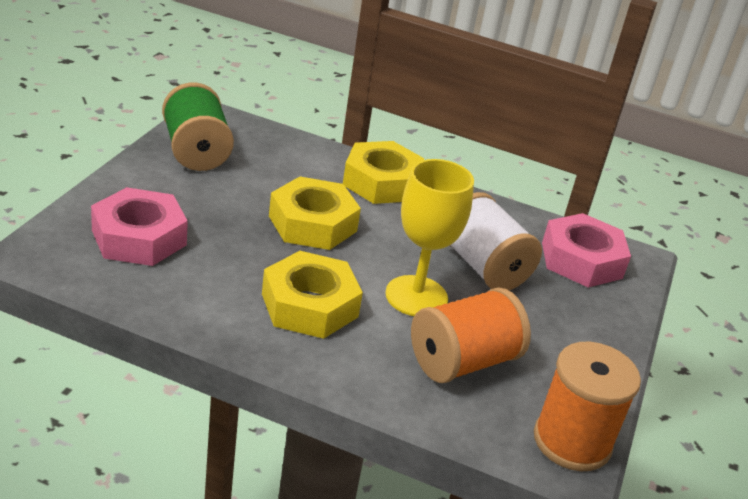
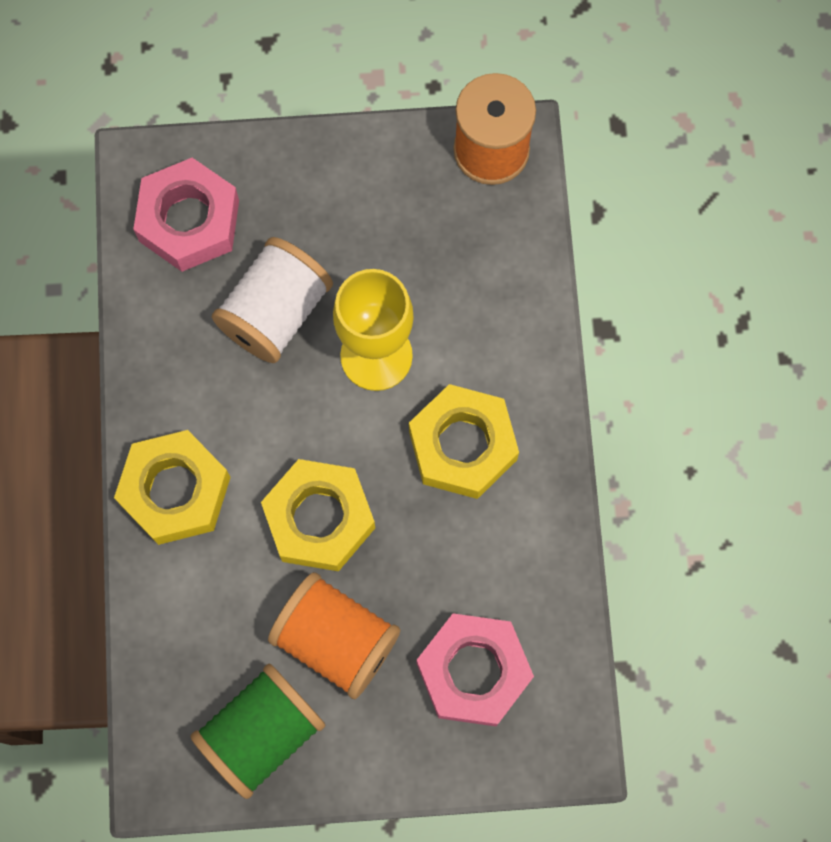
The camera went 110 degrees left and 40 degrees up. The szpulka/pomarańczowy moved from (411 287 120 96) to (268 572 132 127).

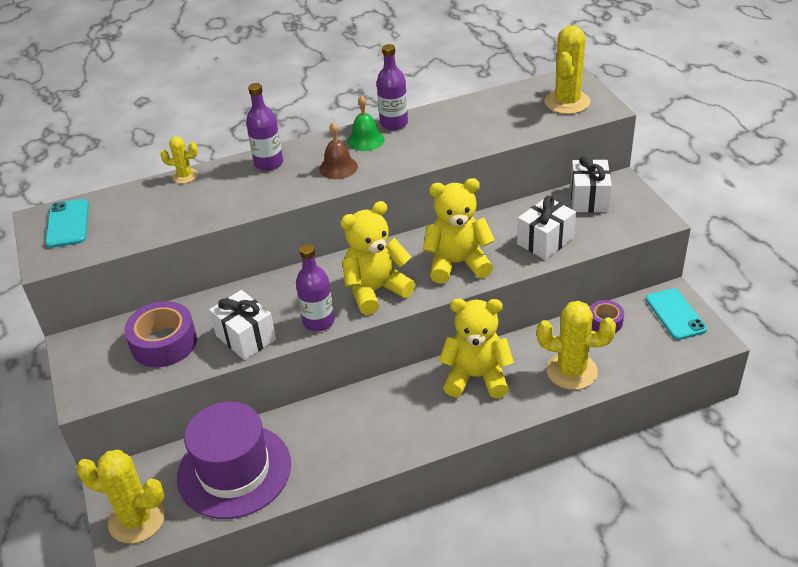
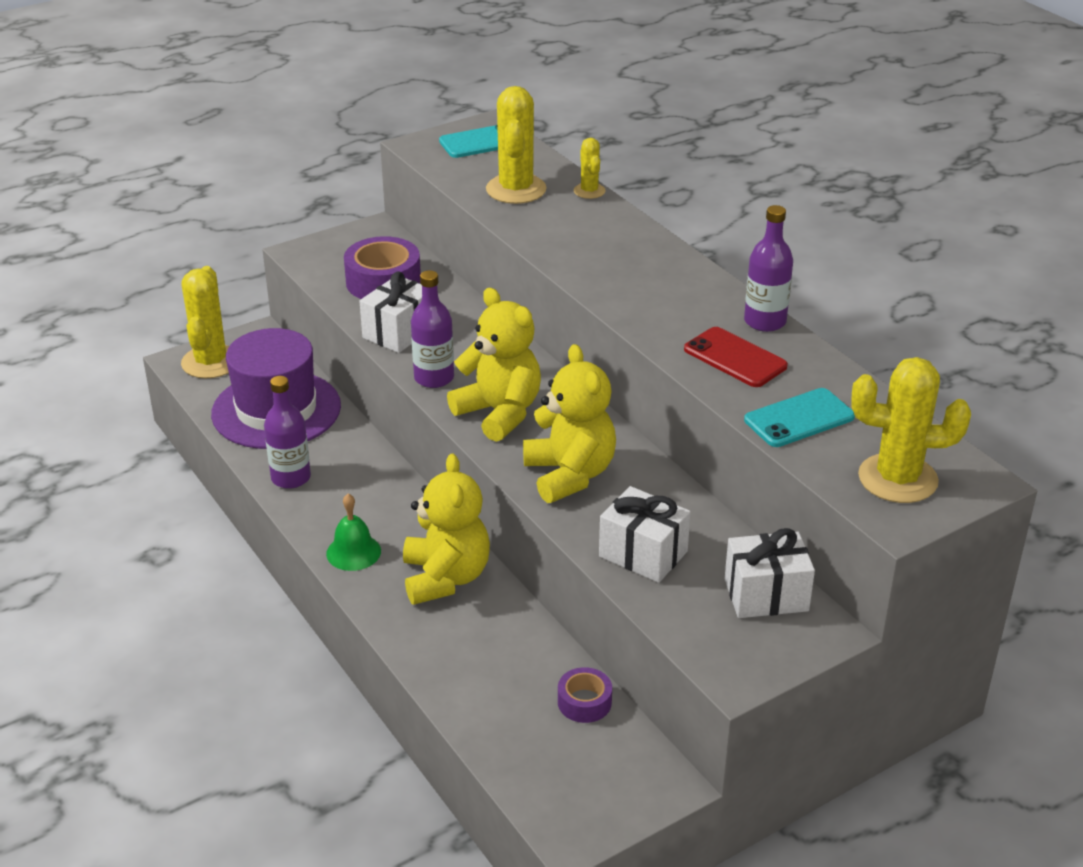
The camera went 75 degrees right and 5 degrees down. The butelka/fioletowy moved from (246 83 37 88) to (264 376 47 113). The dzwonek/zielony moved from (347 95 37 56) to (326 494 55 77). The kaktus/żółty moved from (537 301 79 89) to (486 86 61 118). The telefon/czerwony at (684 327 104 60) appeared. The telefon/turkusowy moved from (646 288 61 52) to (744 388 111 59). The dzwonek/brązowy at (319 122 39 57) disappeared.

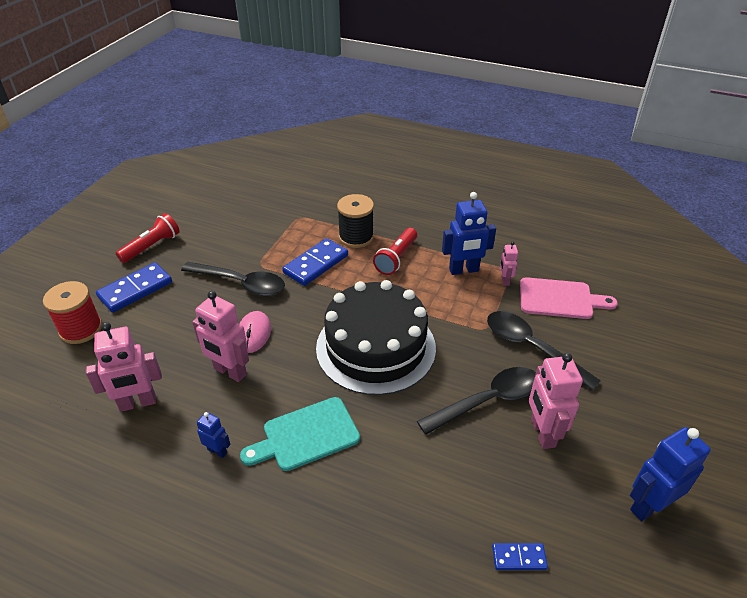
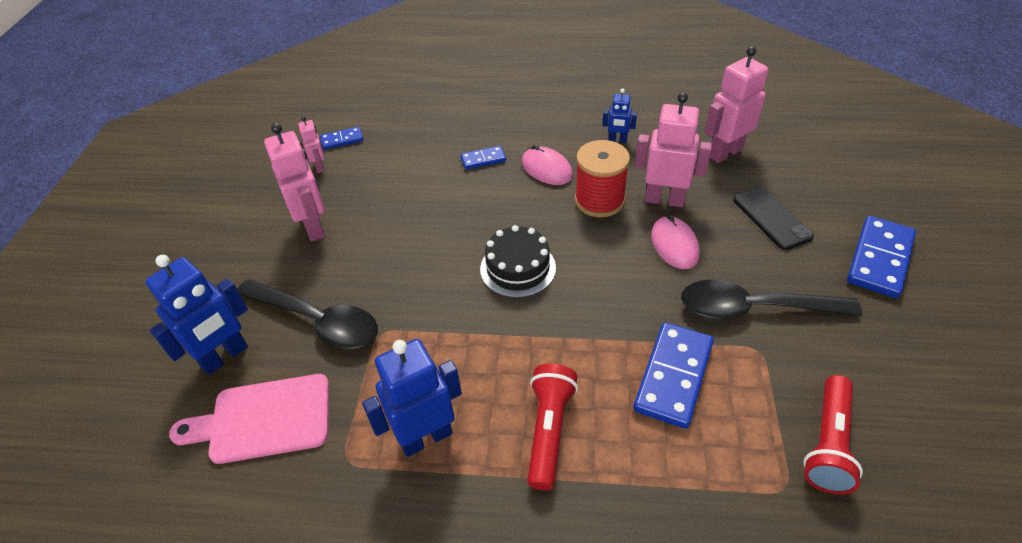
The camera went 165 degrees right and 5 degrees up. The robot/niebieski moved from (630 427 81 94) to (145 255 103 120). The robot/różowy moved from (500 241 18 45) to (299 116 26 57). The kostka domina/niebieski at (461 146 45 24) appeared. The tort/czarny at (316 280 120 115) changed to 0.49 times the size. The deska do krojenia/turkusowy at (240 397 120 74) was replaced by the myszka/różowy at (522 145 51 40). The szpulka/czerwony moved from (43 281 59 63) to (575 140 55 77). The telefon/czarny at (733 187 81 63) appeared. The latarka/czerwony moved from (116 213 64 50) to (803 375 60 119). The szpulka/czarny at (337 194 37 54) disappeared. The łyżka/czarny at (417 367 119 68) disappeared.

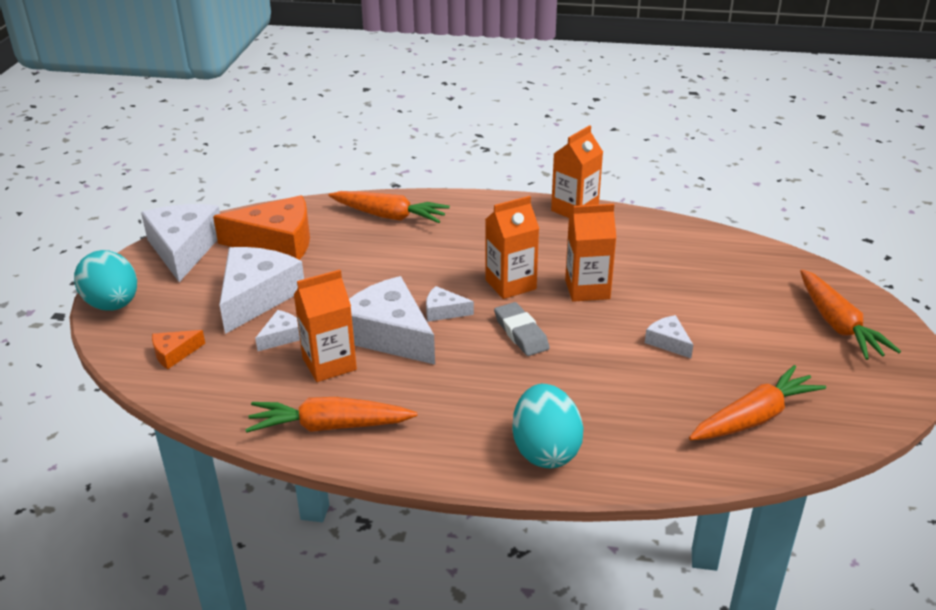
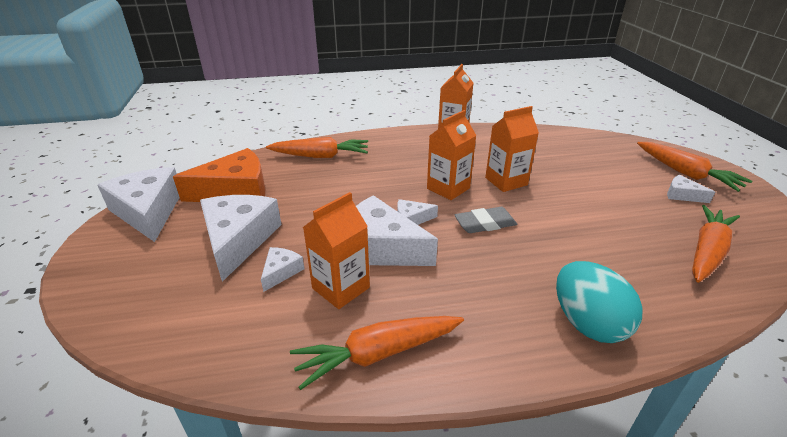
The camera went 20 degrees left and 0 degrees up. The gumka do mazania/szary at (494 302 56 54) turned 60 degrees counterclockwise. The ser/biały moved from (645 315 48 43) to (667 175 48 28). The jajko/turkusowy at (74 250 63 61) disappeared. The ser/pomarańczowy at (152 330 53 39) disappeared.

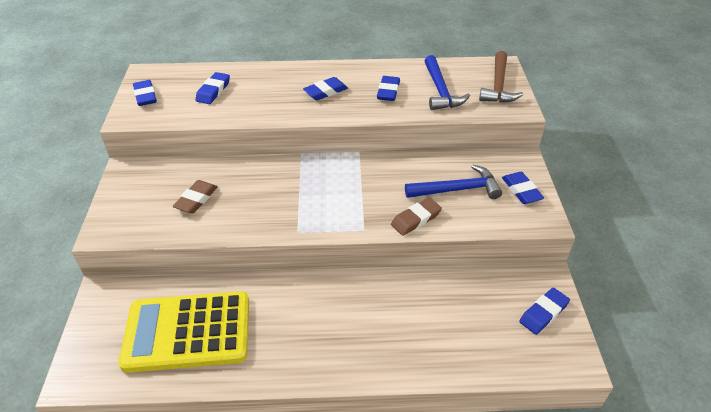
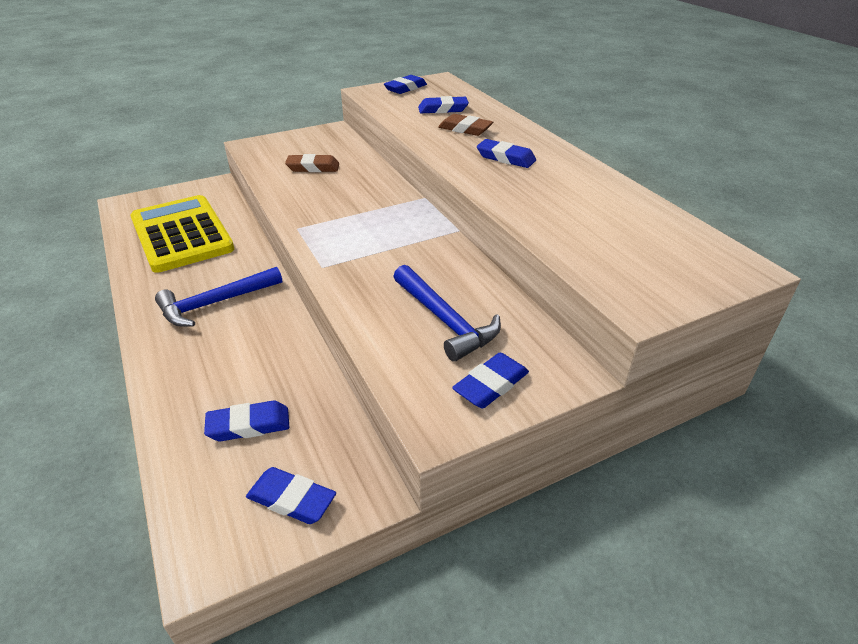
The camera went 65 degrees right and 5 degrees down. The młotek/niebieski moved from (425 55 45 55) to (155 267 127 60). The gumka do mazania/niebieski moved from (377 76 23 25) to (204 400 85 41). The gumka do mazania/brązowy moved from (391 198 51 38) to (438 114 55 22). The młotek/brązowy at (479 51 44 52) disappeared.

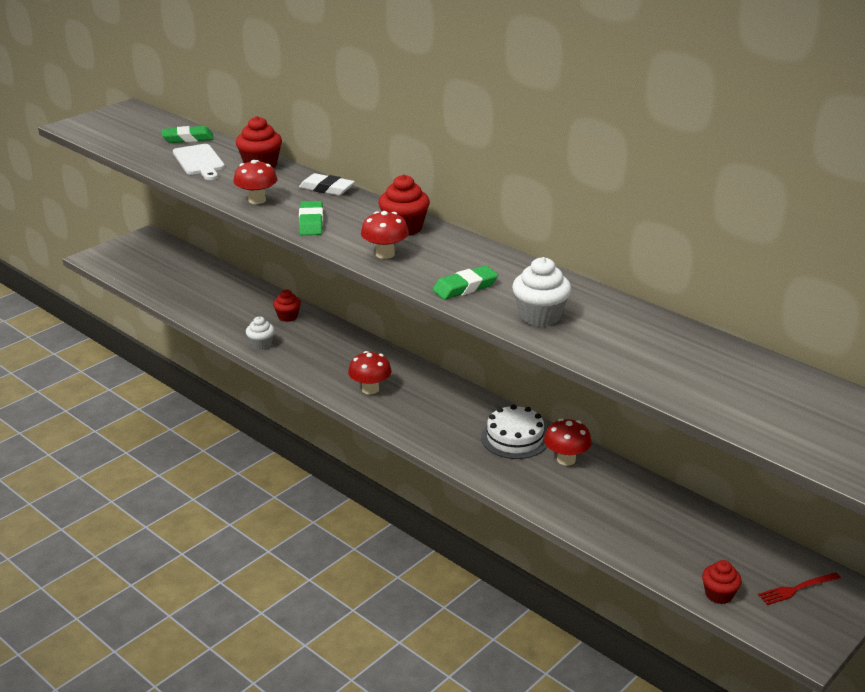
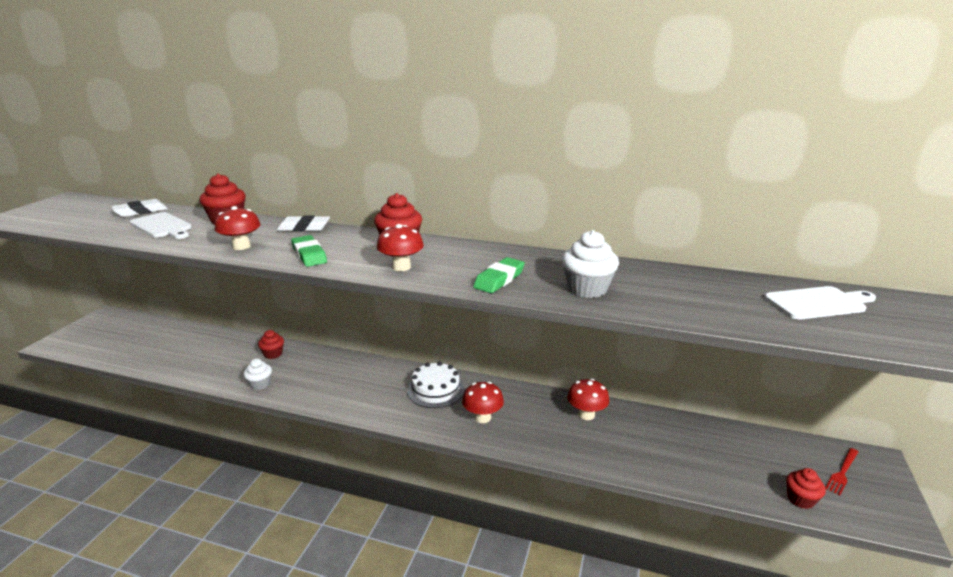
The camera went 25 degrees left and 5 degrees down. The gumka do mazania/zielony at (162 126 52 17) became the gumka do mazania/biały at (111 199 57 18). The tort/biały moved from (481 404 66 55) to (407 362 57 46). The grzyb/czerwony moved from (348 351 44 43) to (462 382 42 41). The deska do krojenia/biały at (764 286 112 34) appeared.

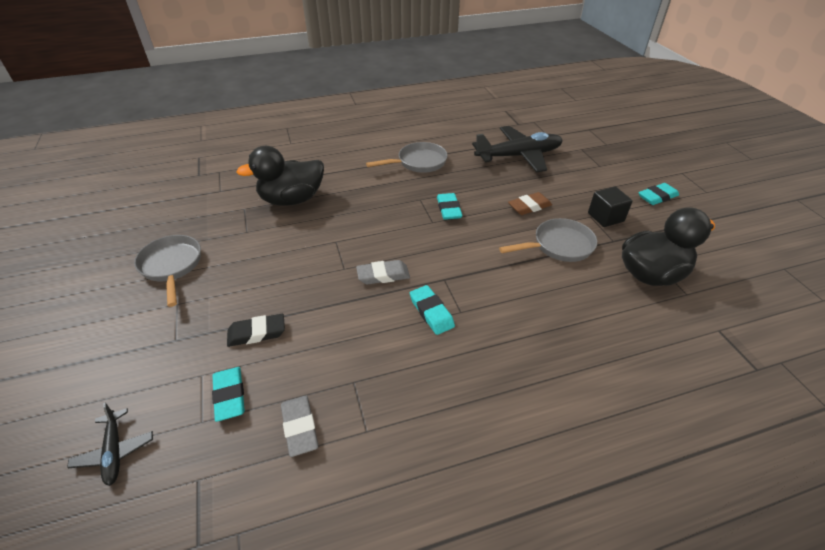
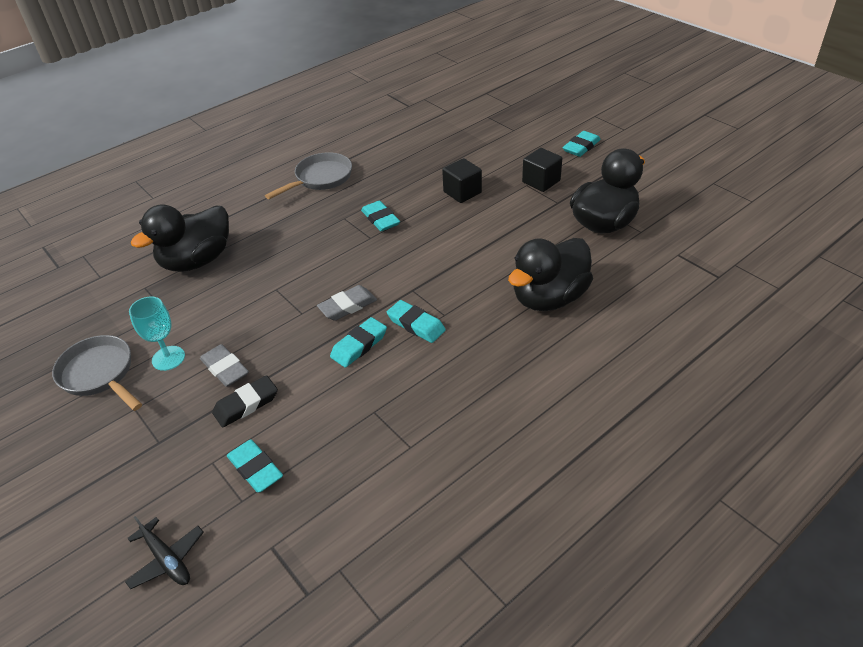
The camera went 20 degrees left and 0 degrees up. The kielich/turkusowy at (129 297 56 74) appeared. The gumka do mazania/szary moved from (281 396 37 61) to (200 344 49 43). The gumka do mazania/turkusowy at (330 317 57 51) appeared. The gumka do mazania/brązowy at (508 192 44 23) was replaced by the sześcian/czarny at (442 158 40 45). The kaczka/czarny at (508 238 85 73) appeared. The samolot/czarny at (472 126 91 46) disappeared. The patelnia/szary at (499 218 98 44) disappeared.

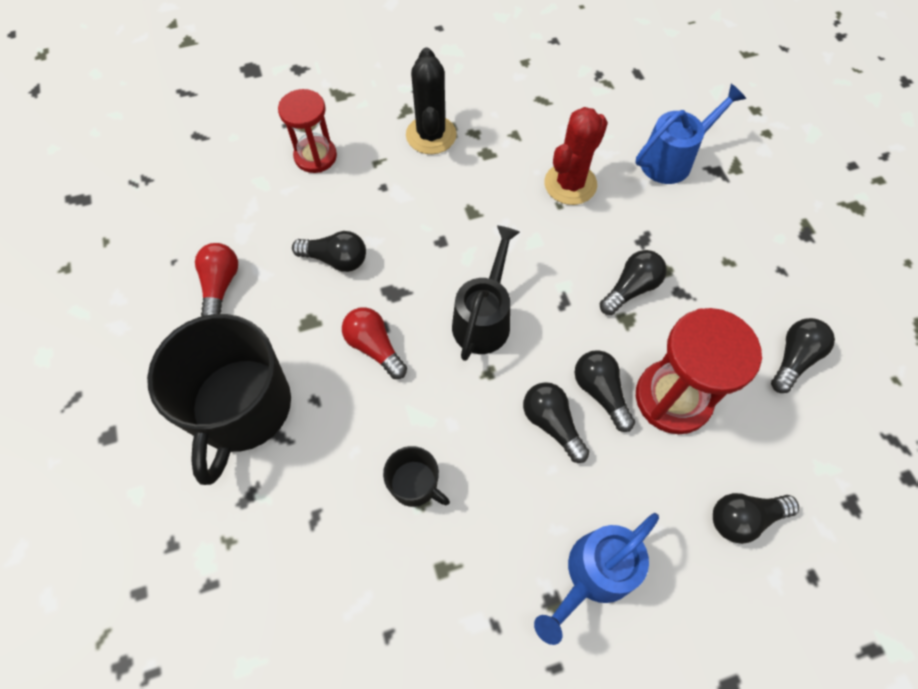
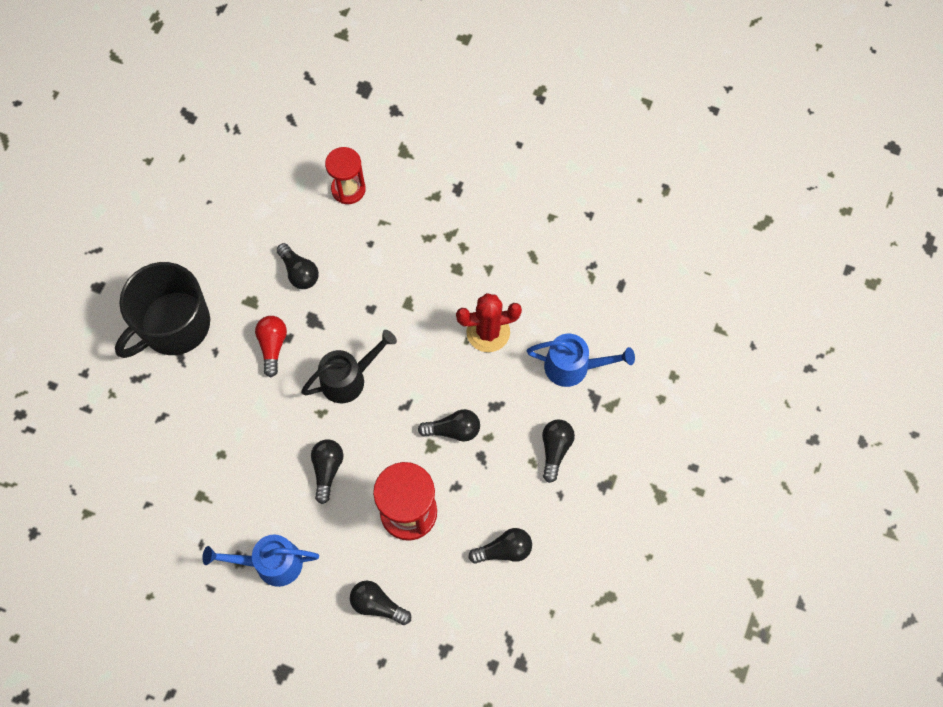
The camera went 40 degrees right and 5 degrees up. The żarówka/czarny moved from (575 350 60 82) to (542 419 33 64). The żarówka/czerwony at (195 243 43 73) disappeared. The kubek/czarny at (383 446 67 61) disappeared. The kaktus/czarny at (406 47 51 107) disappeared.

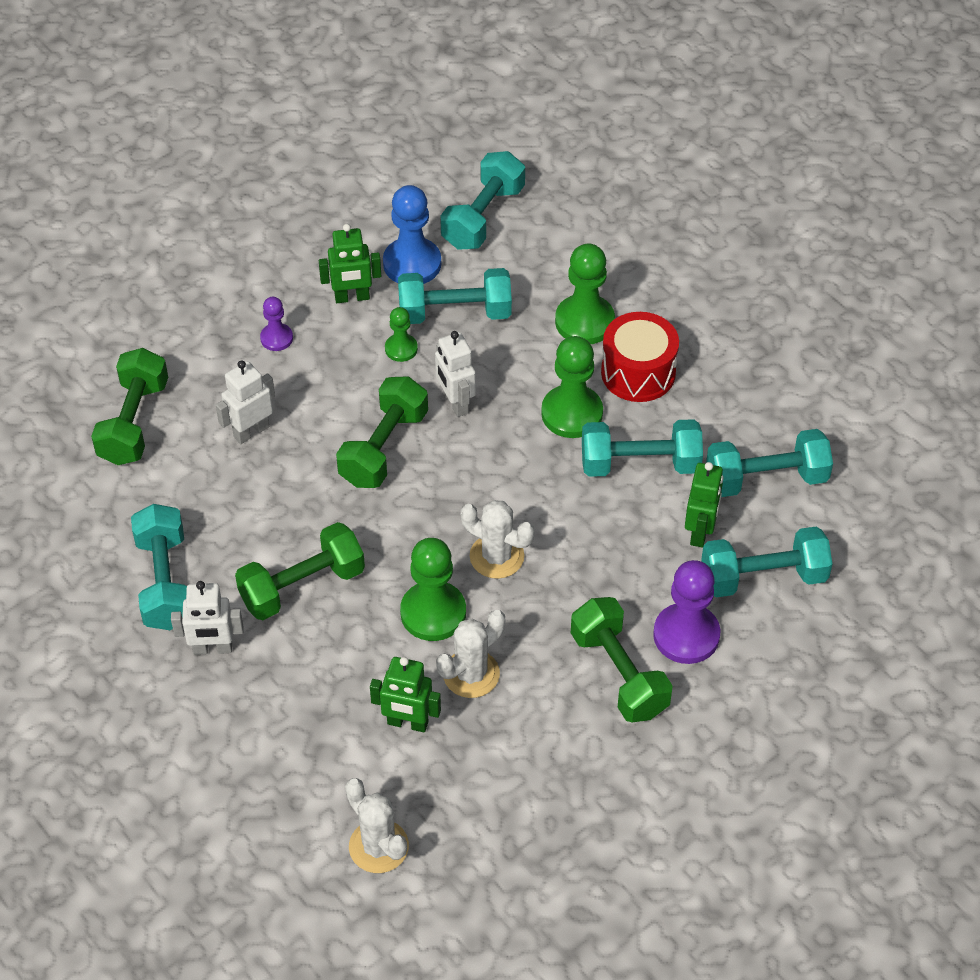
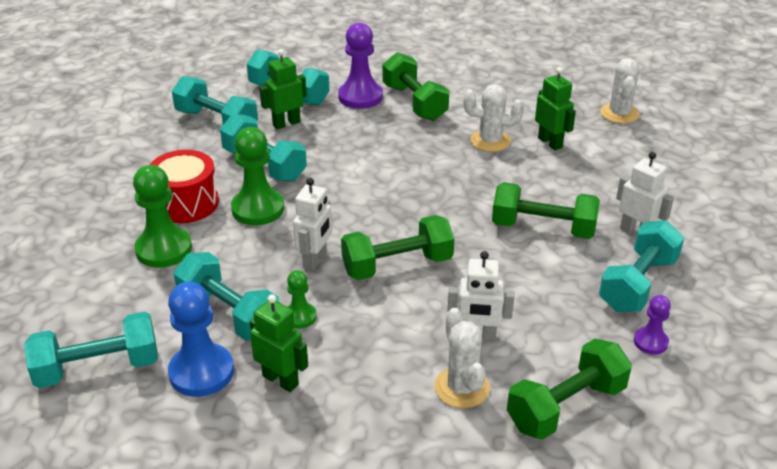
The camera went 135 degrees left and 15 degrees down. The hantel/zielony at (571 597 102 125) turned 45 degrees counterclockwise. The kaktus/biały moved from (460 500 75 79) to (434 308 56 100). The pionek/fioletowy moved from (260 297 33 54) to (634 295 37 60). The pionek/zielony at (400 538 66 103) disappeared.

